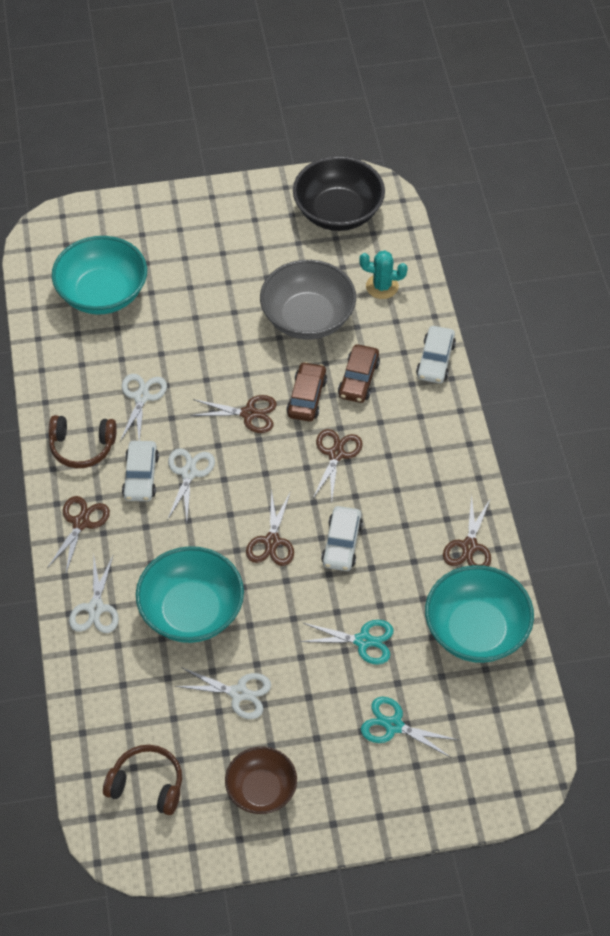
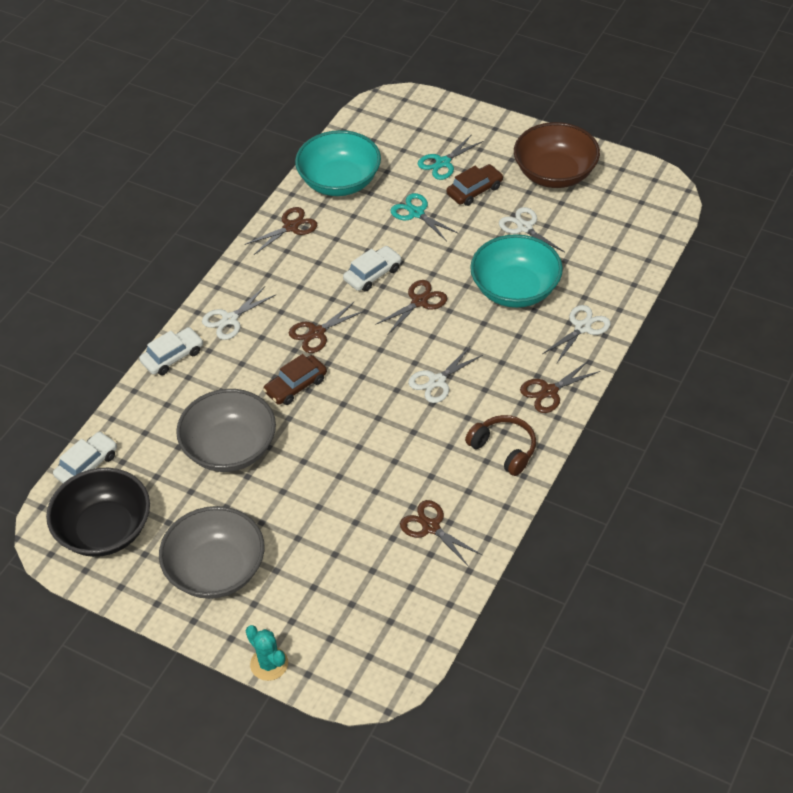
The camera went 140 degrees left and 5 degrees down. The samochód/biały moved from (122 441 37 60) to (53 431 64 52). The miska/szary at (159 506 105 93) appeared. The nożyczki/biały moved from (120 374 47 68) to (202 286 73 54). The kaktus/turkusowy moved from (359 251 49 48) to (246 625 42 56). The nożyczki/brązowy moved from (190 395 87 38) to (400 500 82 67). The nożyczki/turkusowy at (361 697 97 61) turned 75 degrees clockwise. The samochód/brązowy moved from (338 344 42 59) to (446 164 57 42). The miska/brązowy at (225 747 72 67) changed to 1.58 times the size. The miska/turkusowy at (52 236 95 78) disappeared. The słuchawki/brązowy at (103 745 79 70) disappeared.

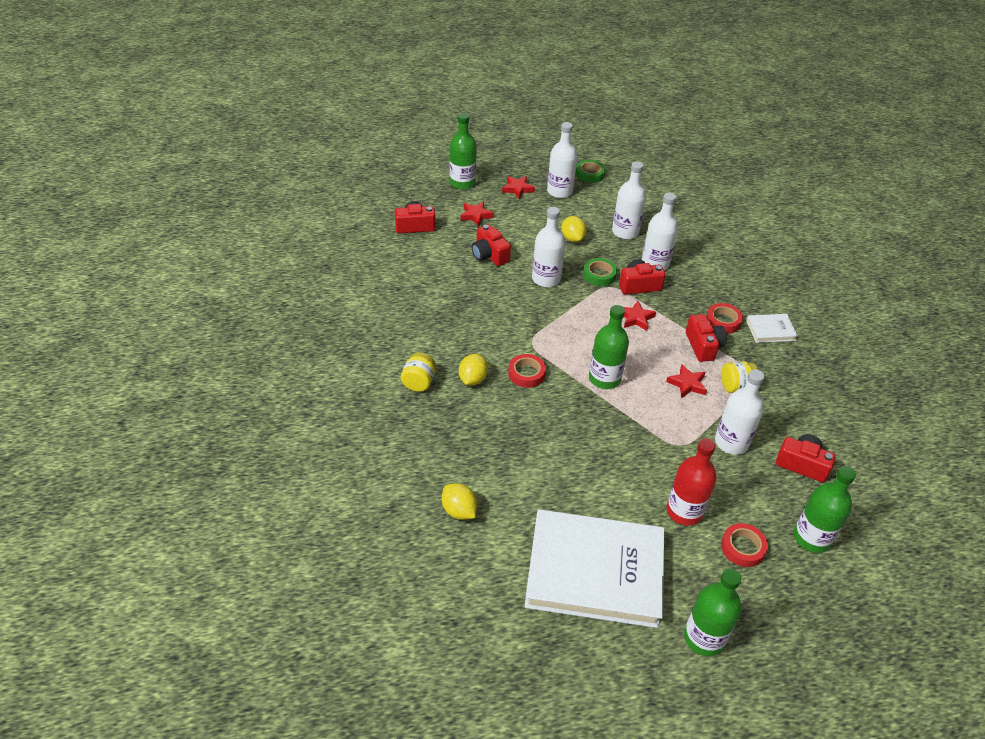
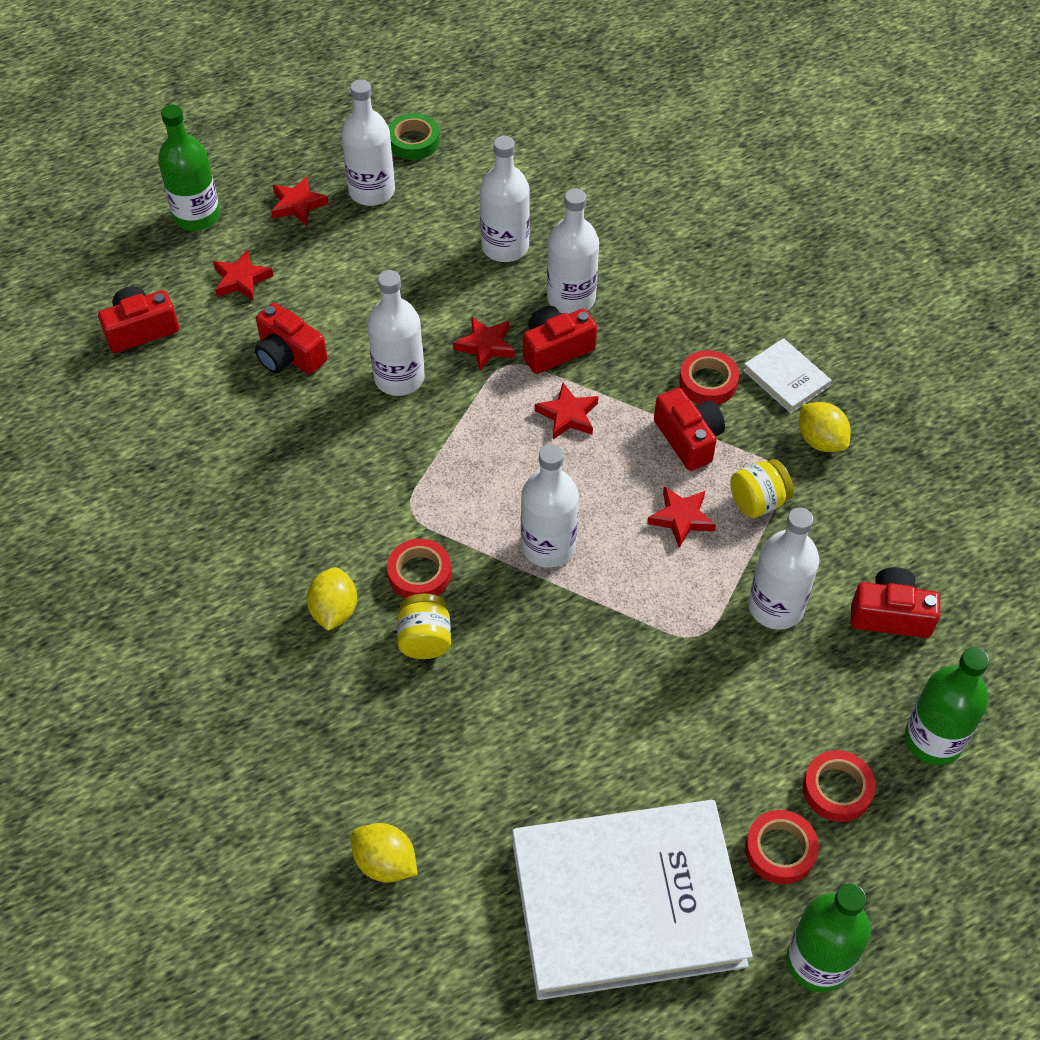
The camera went 15 degrees left and 10 degrees up. The słoik/żółty moved from (401 353 34 39) to (397 593 54 66). The taśma klejąca/zielony at (583 258 34 28) was replaced by the gwiazda/czerwony at (453 317 62 54). The butelka/zielony at (589 305 40 84) became the butelka/biały at (521 444 58 124). The książka/biały at (746 314 52 29) turned 75 degrees clockwise. The taśma klejąca/czerwony at (745 810 74 74) appeared. The cytryna/żółty moved from (561 216 25 26) to (799 402 52 50). The butelka/czerwony at (667 438 50 88) disappeared.

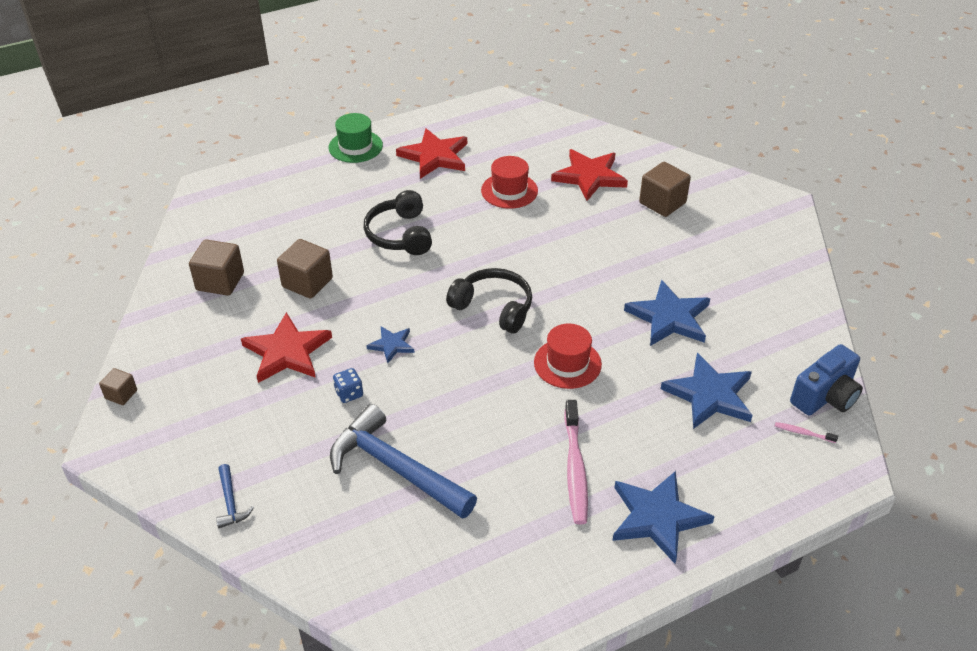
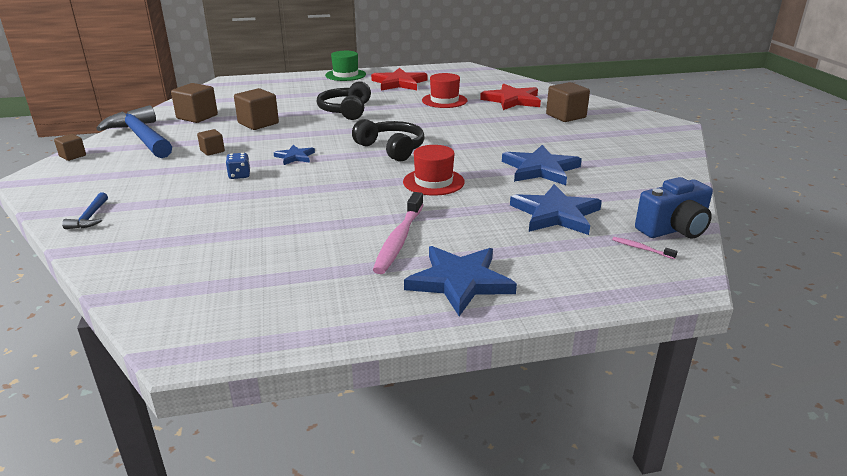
The camera went 15 degrees right and 15 degrees down. The młotek/niebieski moved from (330 404 147 115) to (96 105 76 53). The gwiazda/czerwony at (241 312 91 71) was replaced by the sześcian/brązowy at (197 129 28 27).

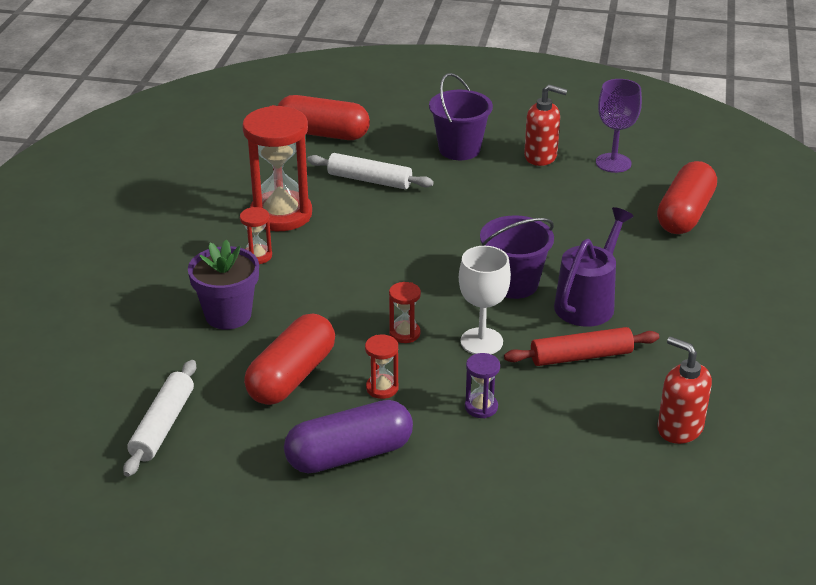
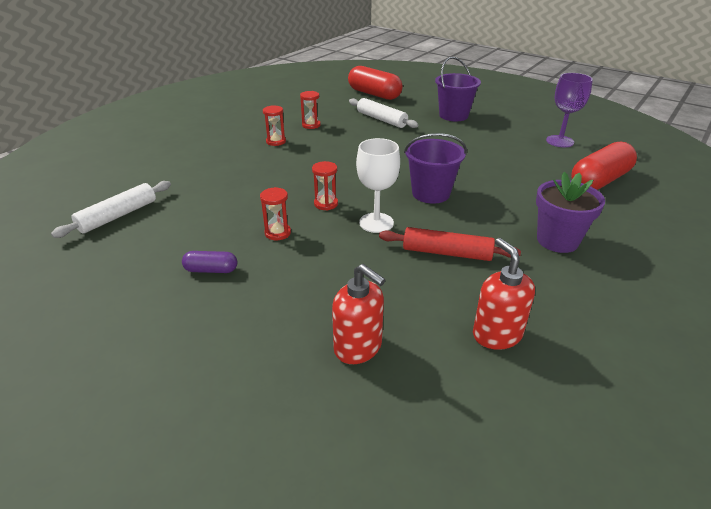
The camera went 25 degrees right and 0 degrees up. The kapsułka/fioletowy at (284 400 129 73) changed to 0.50 times the size. The klepsydra/czerwony at (242 105 70 126) changed to 0.45 times the size. The dozownik mydła/czerwony moved from (524 85 43 81) to (332 264 54 100). The doniczka/fioletowy moved from (188 240 71 90) to (536 172 69 81). The kapsułka/czerwony at (244 314 91 91) disappeared. The klepsydra/fioletowy at (465 353 35 65) disappeared. The konewka/fioletowy at (554 207 80 120) disappeared.

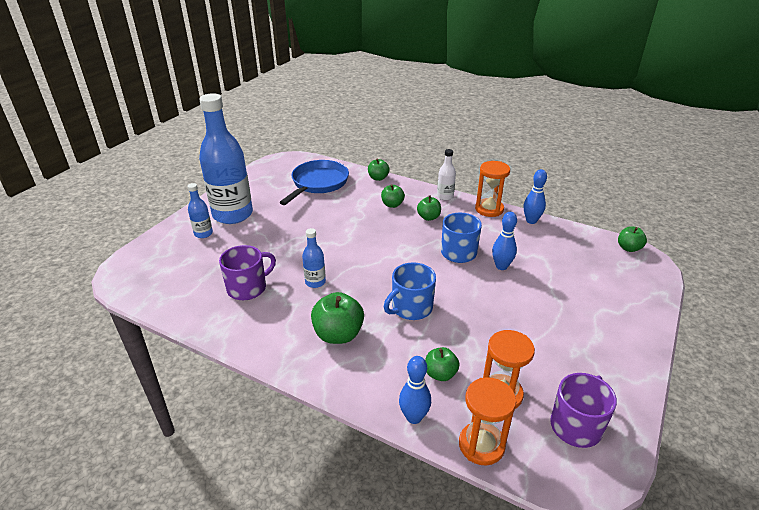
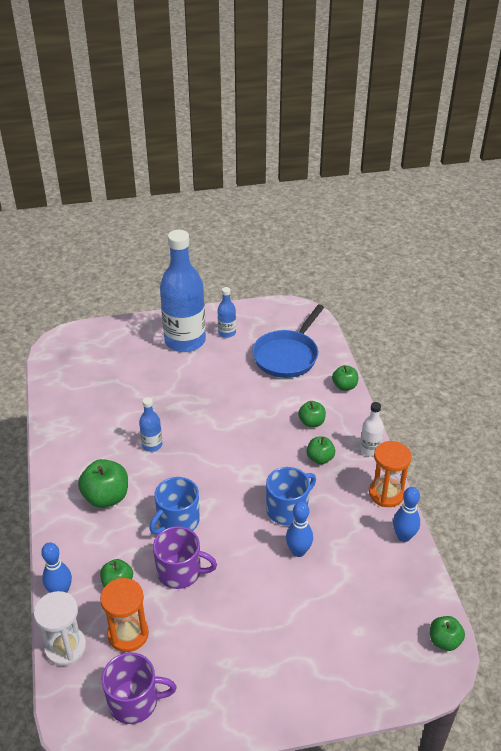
The camera went 50 degrees right and 5 degrees up. The klepsydra/pomarańczowy at (459 377 57 88) became the klepsydra/biały at (34 591 52 75). The kubek/niebieski at (384 262 52 58) turned 60 degrees counterclockwise. The kubek/fioletowy moved from (219 245 57 55) to (153 526 64 63). The butelka/niebieski moved from (188 183 25 55) to (218 287 18 51). The patelnia/niebieski at (279 160 70 45) turned 135 degrees clockwise.

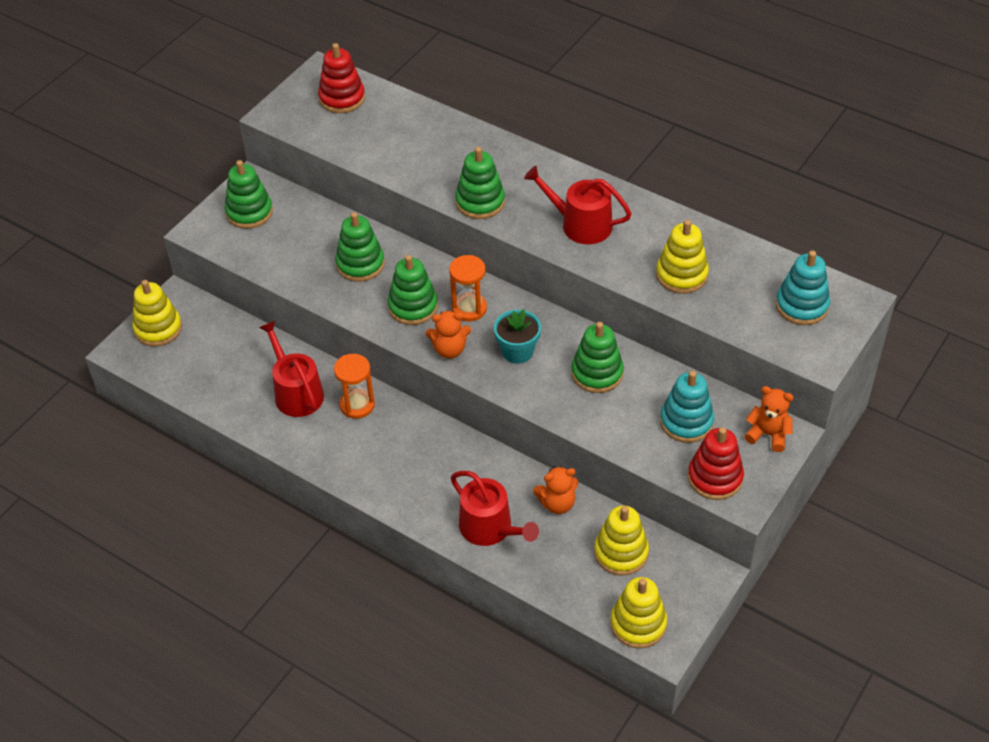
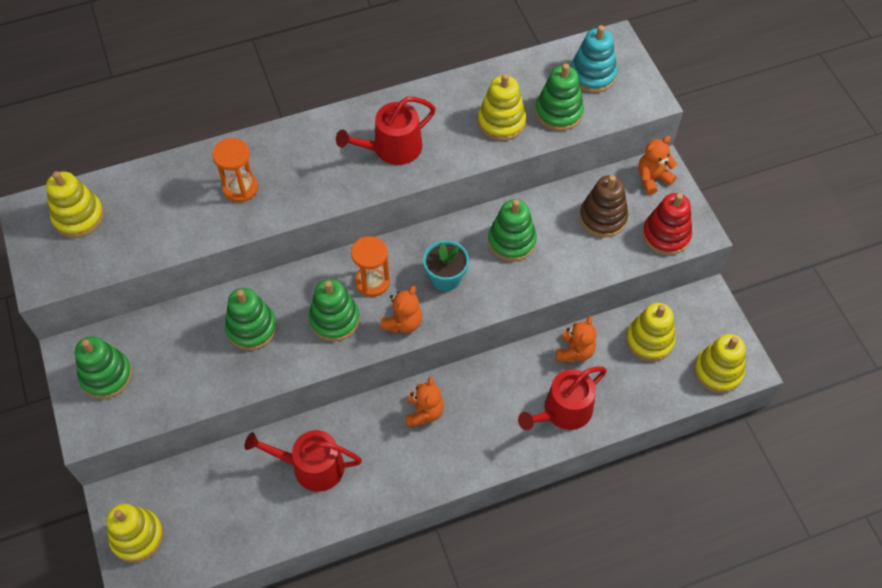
The camera went 55 degrees left and 10 degrees up. The zabawka nakładanka/czerwony at (318 43 47 70) became the zabawka nakładanka/żółty at (46 171 58 67). The klepsydra/pomarańczowy moved from (334 354 41 65) to (212 138 46 64). The miś/pomarańczowy at (406 376 38 51) appeared. The konewka/czerwony at (451 471 88 75) turned 150 degrees clockwise. The zabawka nakładanka/zielony moved from (455 147 50 72) to (535 63 49 68). The zabawka nakładanka/turkusowy at (660 371 54 72) became the zabawka nakładanka/brązowy at (579 175 49 62).

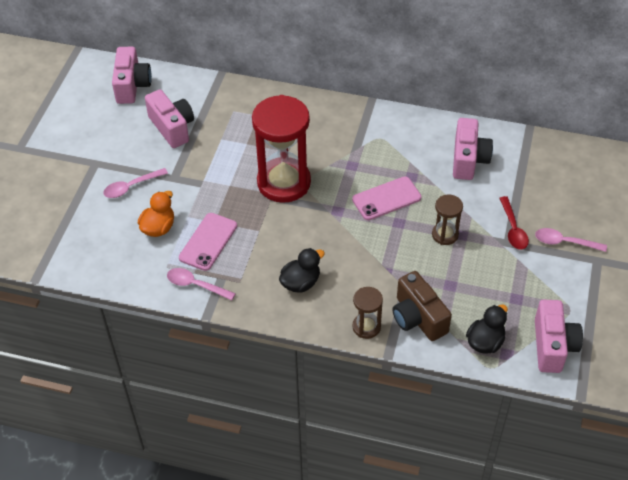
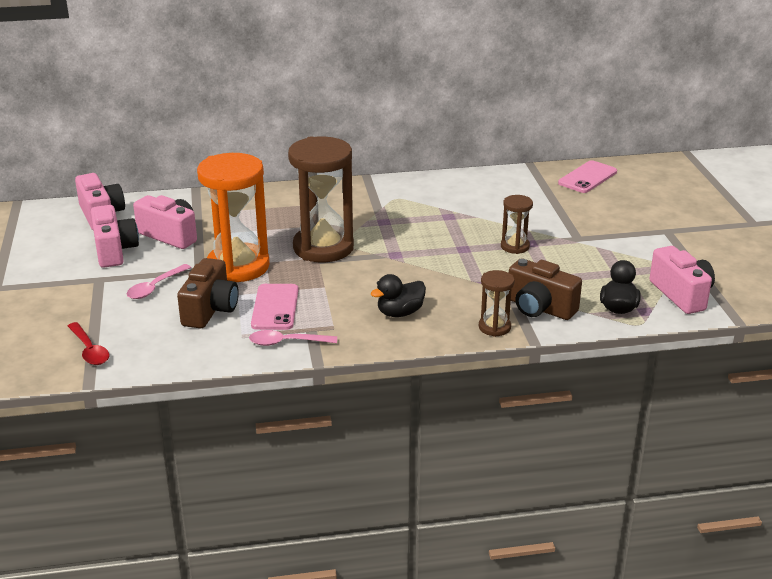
The camera went 25 degrees left and 20 degrees down. The łyżka/czerwony moved from (499 196 30 54) to (68 322 41 43). The aparat fotograficzny/różowy moved from (453 118 40 62) to (91 205 48 63). The kaczka/pomarańczowy at (138 191 36 46) was replaced by the aparat fotograficzny/brązowy at (177 258 62 70). The klepsydra/pomarańczowy at (197 153 73 129) appeared. The klepsydra/czerwony at (252 95 59 108) became the klepsydra/brązowy at (288 136 66 126). The kaczka/czarny at (279 248 46 45) turned 150 degrees counterclockwise. The telefon/różowy moved from (352 176 69 44) to (558 160 59 33). The łyżka/różowy at (535 228 72 24) disappeared.

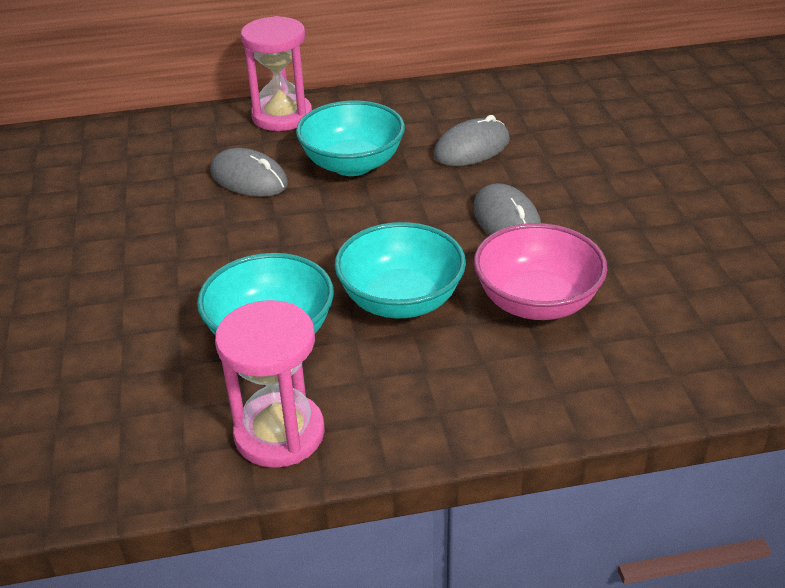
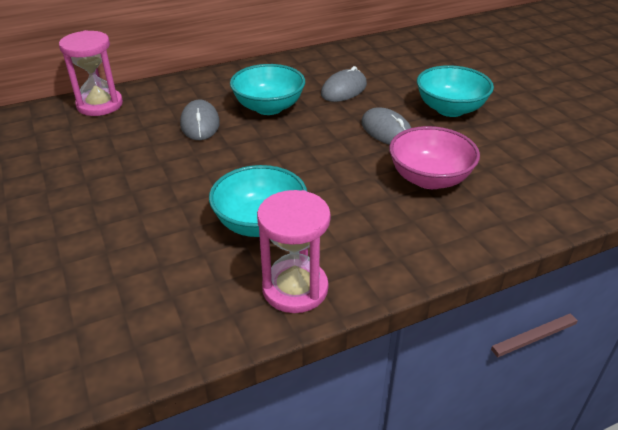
The camera went 15 degrees left and 0 degrees up. The klepsydra/różowy moved from (241 16 71 115) to (59 30 64 86). The myszka/szary at (210 148 78 49) turned 60 degrees clockwise. The miska/turkusowy moved from (334 222 132 96) to (417 65 77 52).

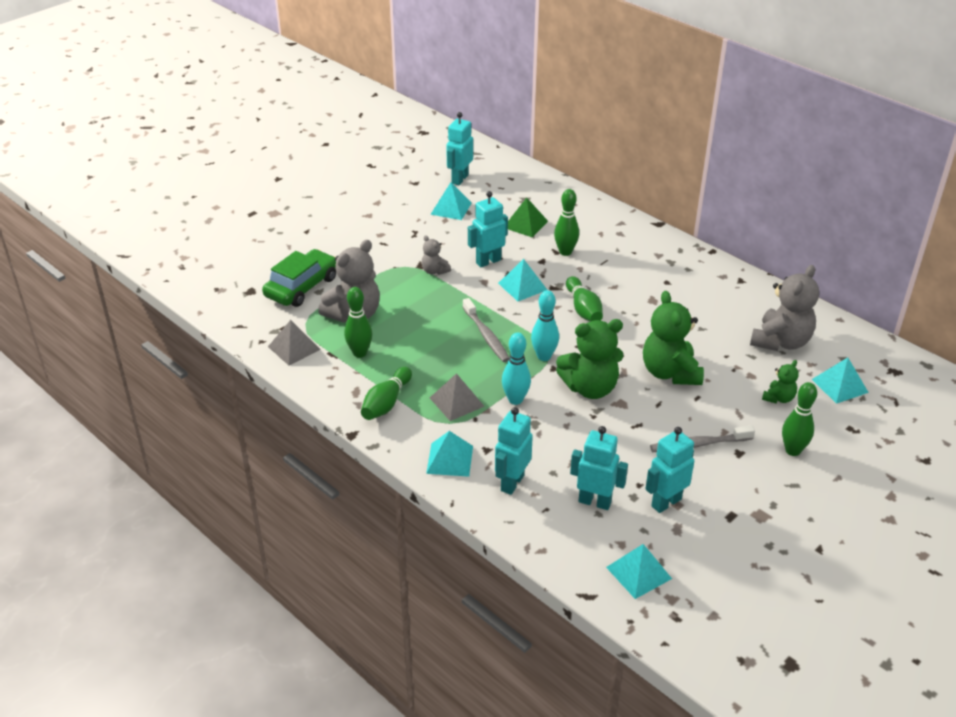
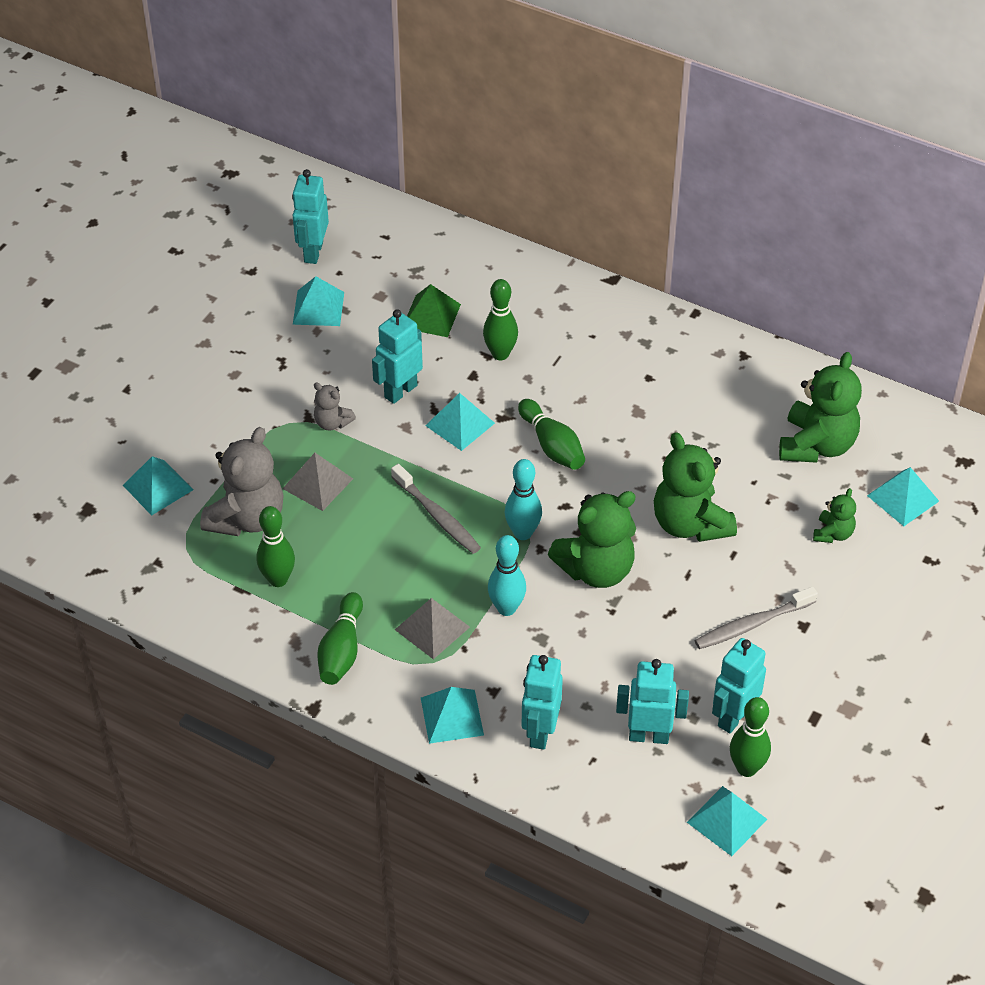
The camera went 15 degrees left and 10 degrees up. The samochód/zielony at (262 249 74 58) was replaced by the piramida/turkusowy at (123 456 70 60). The piramida/szary moved from (268 320 53 46) to (282 453 71 58). The kręgiel/zielony moved from (782 382 35 74) to (730 697 41 80). The miś/szary at (750 265 69 86) became the miś/zielony at (779 352 83 111).

